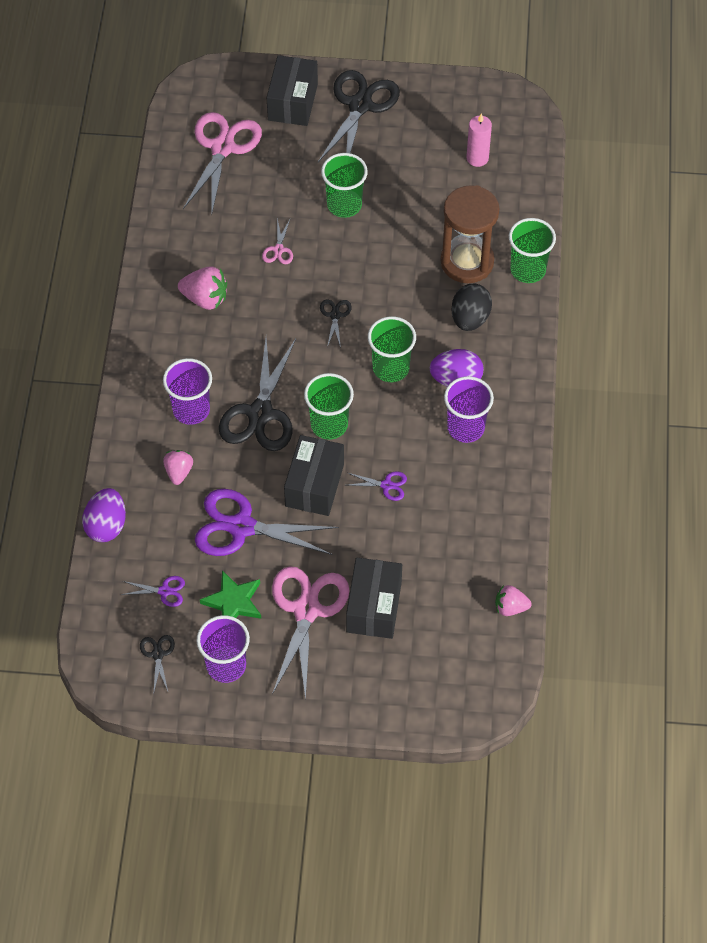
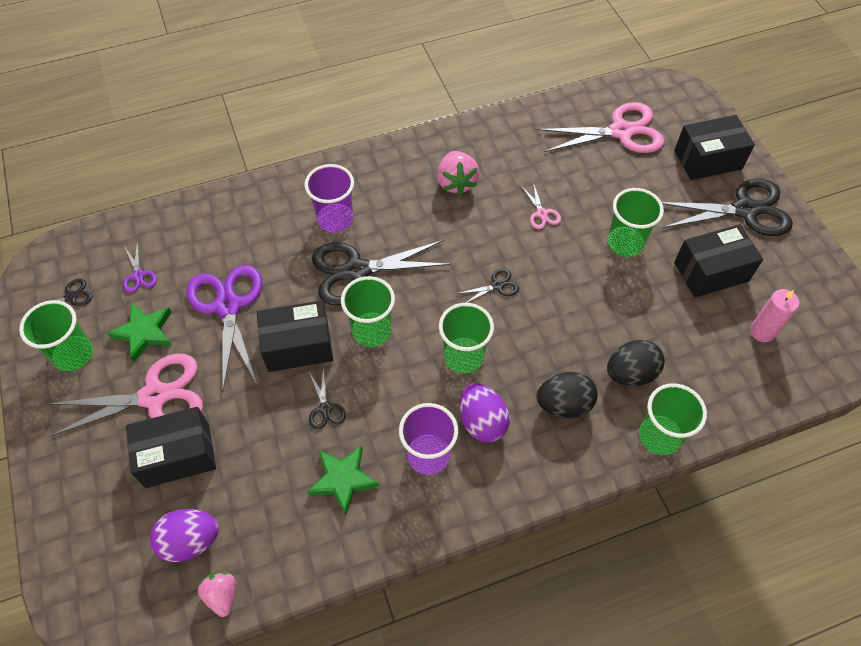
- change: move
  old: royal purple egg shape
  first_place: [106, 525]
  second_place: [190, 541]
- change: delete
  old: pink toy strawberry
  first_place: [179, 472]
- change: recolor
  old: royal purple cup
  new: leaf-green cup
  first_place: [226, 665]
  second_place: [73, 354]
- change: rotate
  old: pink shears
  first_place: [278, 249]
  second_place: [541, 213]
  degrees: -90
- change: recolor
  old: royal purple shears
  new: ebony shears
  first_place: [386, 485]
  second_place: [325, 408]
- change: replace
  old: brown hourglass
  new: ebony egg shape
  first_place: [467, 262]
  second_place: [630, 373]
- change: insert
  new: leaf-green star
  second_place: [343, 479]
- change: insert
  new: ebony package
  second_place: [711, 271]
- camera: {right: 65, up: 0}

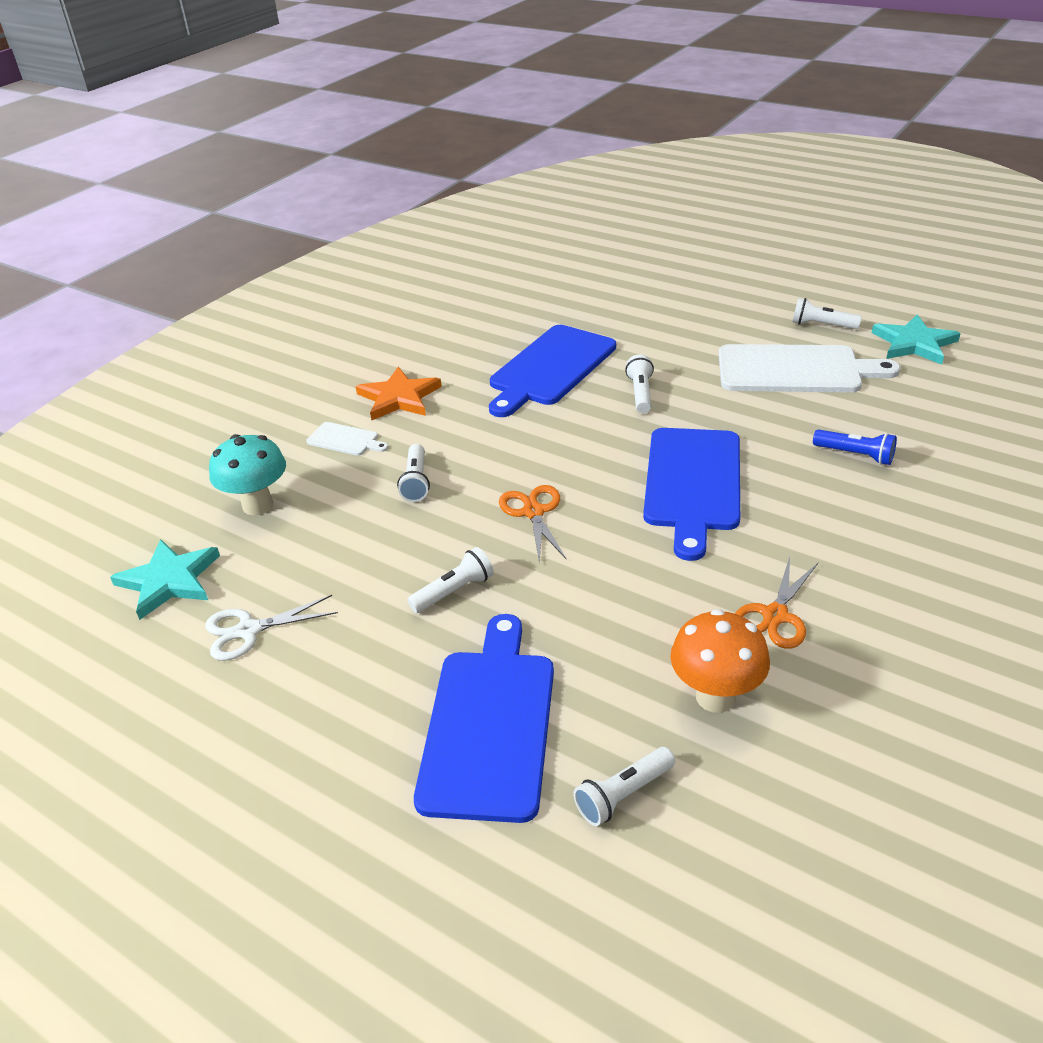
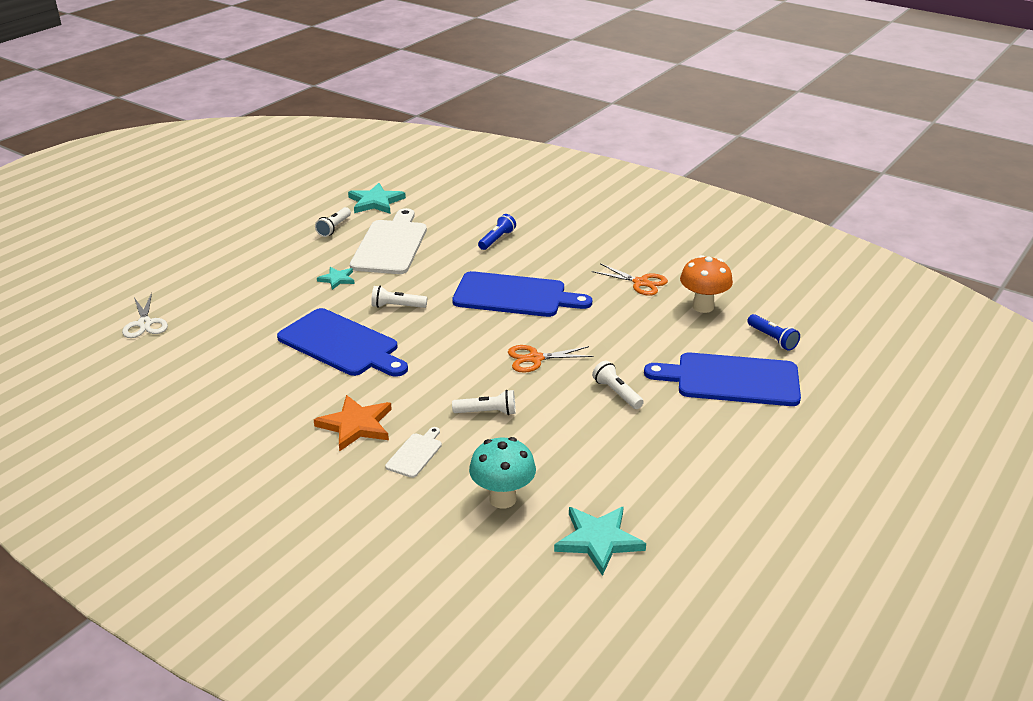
- change: move
  old: snow-white shears
  first_place: [248, 630]
  second_place: [145, 324]
- change: recolor
  old: snow-white torch
  new: blue torch
  first_place: [623, 795]
  second_place: [772, 339]
- change: insert
  new: teal star
  second_place: [337, 279]
- camera: {right: -90, up: -5}

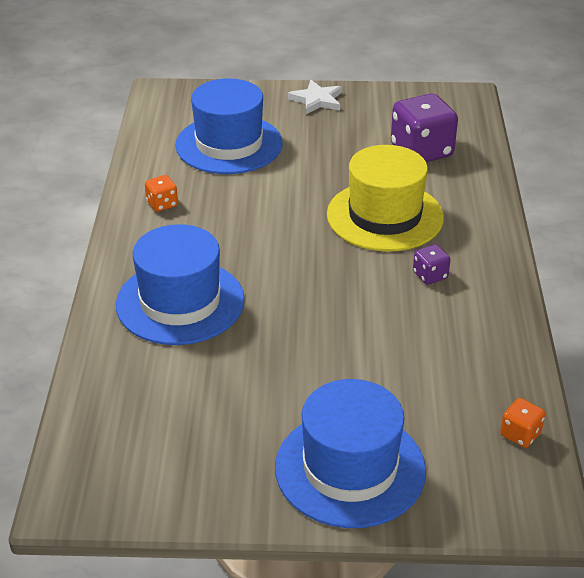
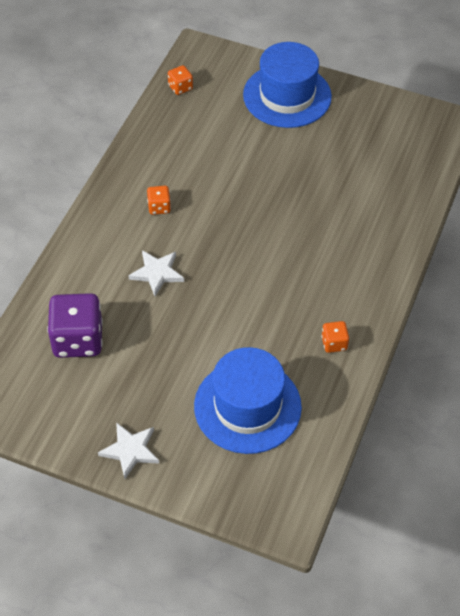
- change: delete
  old: blue hat
  first_place: [180, 302]
- change: replace
  old: yellow hat
  new: snow-white star
  first_place: [385, 216]
  second_place: [157, 273]
- change: recolor
  old: royal purple die
  new: orange die
  first_place: [430, 275]
  second_place: [159, 207]
- camera: {right: -160, up: 15}

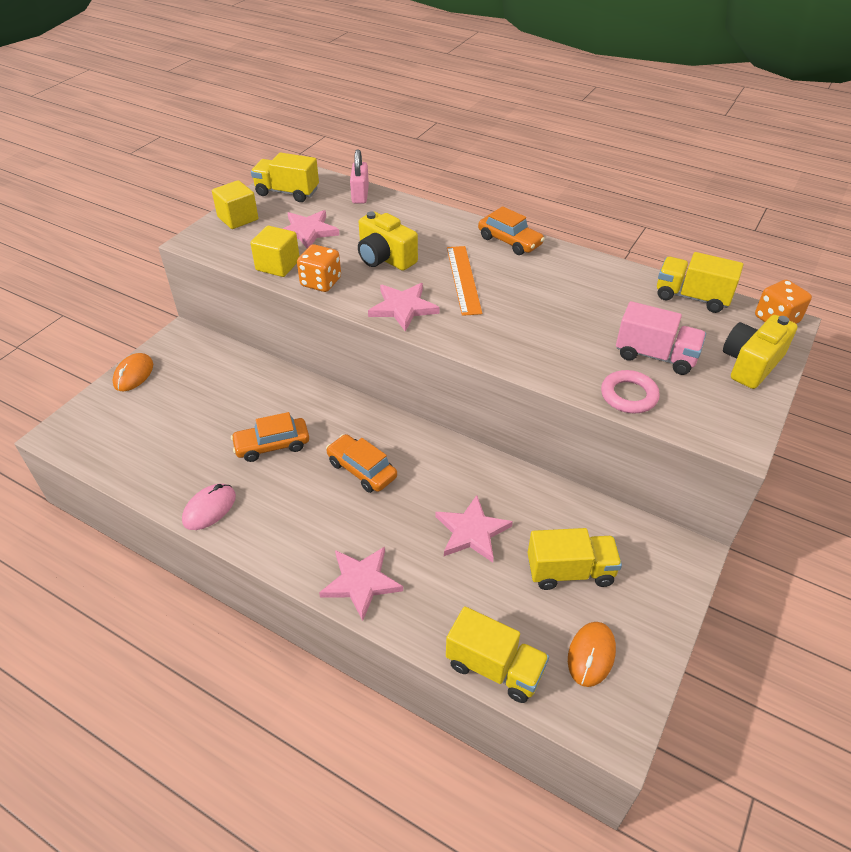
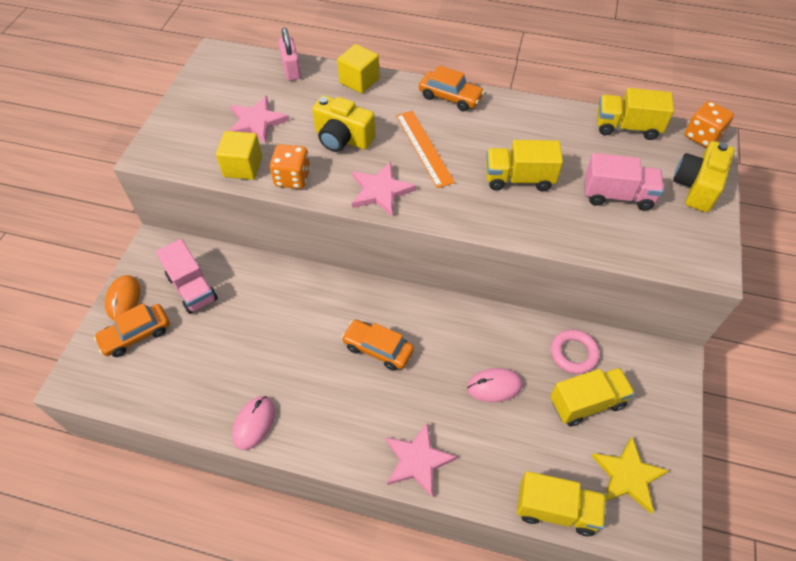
- change: move
  old: yellow block
  first_place: [238, 218]
  second_place: [359, 81]
- change: move
  old: orange car
  first_place: [272, 445]
  second_place: [136, 335]
- change: move
  old: yellow truck
  first_place: [287, 192]
  second_place: [519, 179]
- change: replace
  old: pink star
  new: pink PC mouse
  first_place: [472, 531]
  second_place: [494, 386]
- change: replace
  old: orange PC mouse
  new: yellow star
  first_place: [591, 655]
  second_place: [628, 476]
- change: move
  old: pink torus
  first_place: [629, 395]
  second_place: [573, 353]
- change: insert
  new: pink truck
  second_place: [192, 288]
- camera: {right: -15, up: 10}

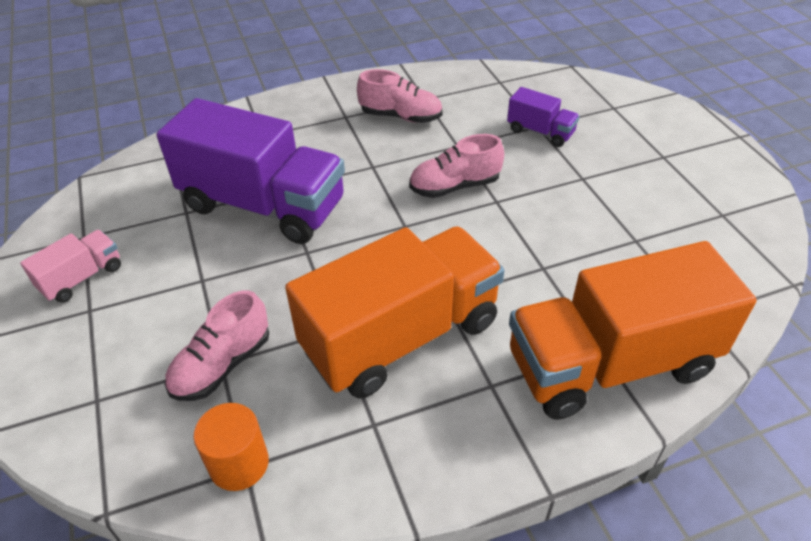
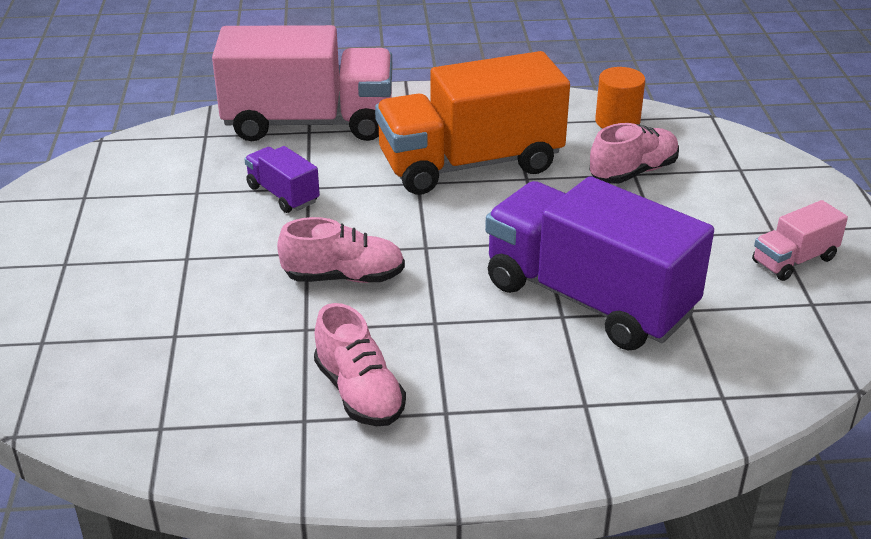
- change: rotate
  old: pink lace-up shoe
  first_place: [401, 116]
  second_place: [359, 393]
  degrees: -150
- change: move
  old: royal purple truck
  first_place: [540, 132]
  second_place: [283, 194]
- change: recolor
  old: orange truck
  new: pink truck
  first_place: [610, 364]
  second_place: [309, 123]
- camera: {right: -165, up: -10}

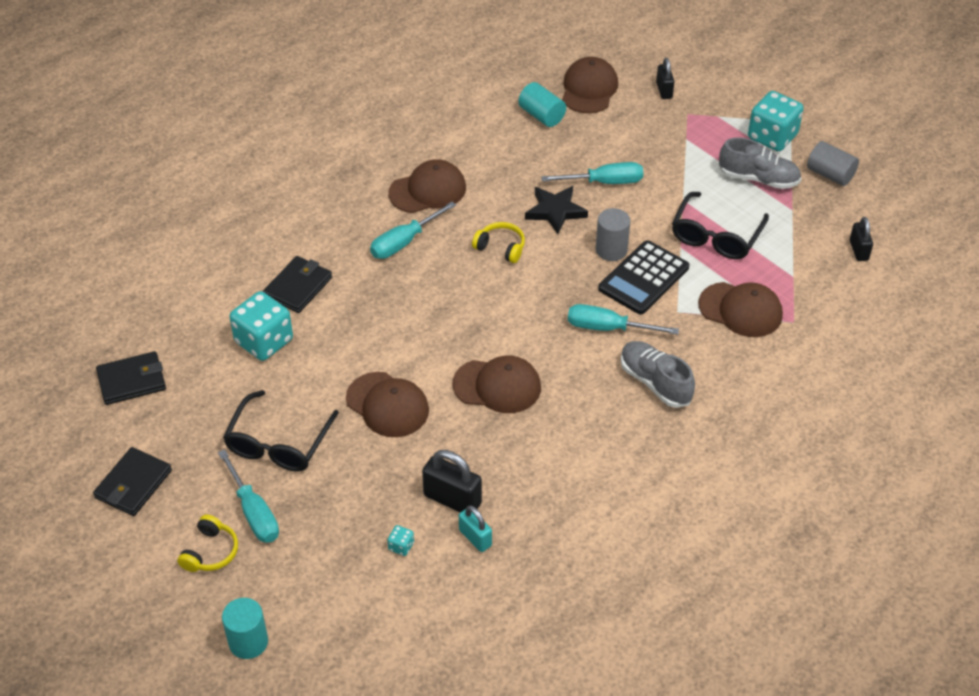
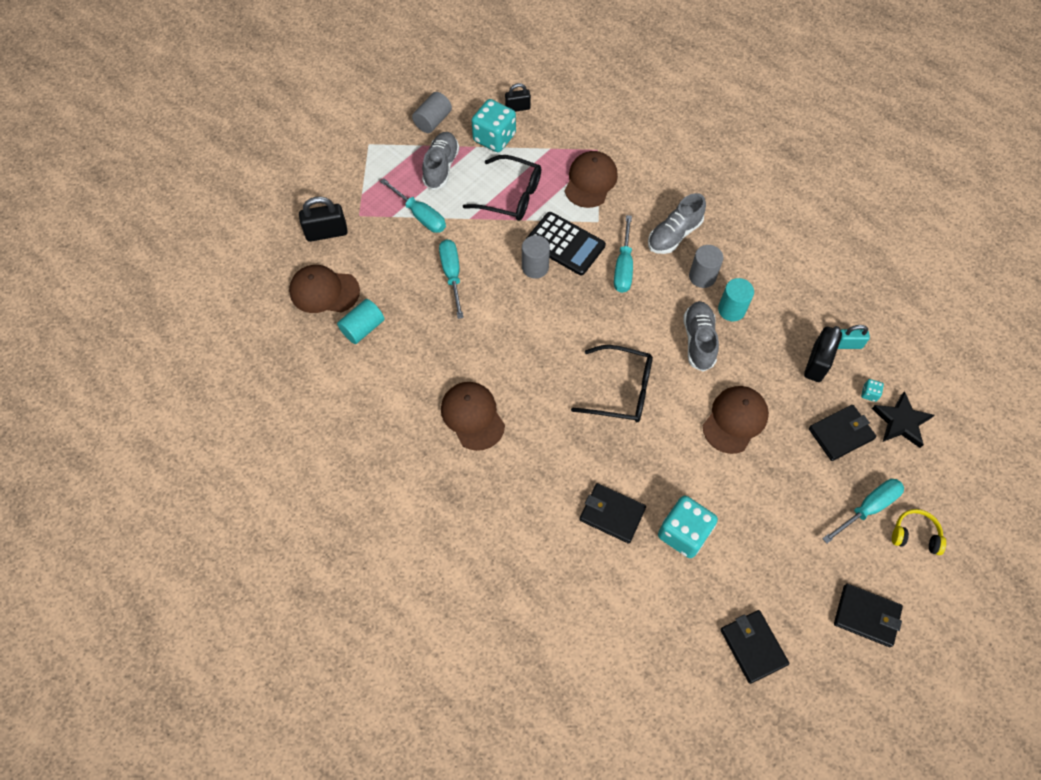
- change: move
  old: teal cylinder
  first_place: [248, 642]
  second_place: [731, 309]
- change: move
  old: ebony glasses
  first_place: [278, 443]
  second_place: [621, 390]
- change: move
  old: teal flat screwdriver
  first_place: [404, 242]
  second_place: [420, 215]
- change: replace
  old: brown cap
  new: grey lace-up shoe
  first_place: [497, 386]
  second_place: [698, 341]
- change: rotate
  old: teal lock
  first_place: [475, 538]
  second_place: [847, 344]
  degrees: 45
- change: delete
  old: yellow headset
  first_place: [501, 247]
- change: move
  old: ebony star
  first_place: [555, 211]
  second_place: [901, 422]
- change: resize
  old: ebony lock
  first_place: [664, 90]
  second_place: [326, 233]
  factor: 1.57
- change: move
  old: teal die
  first_place: [772, 137]
  second_place: [494, 138]
- change: insert
  new: grey cylinder
  second_place: [702, 276]
- change: insert
  new: ebony billfold
  second_place: [841, 434]
- camera: {right: -95, up: 15}

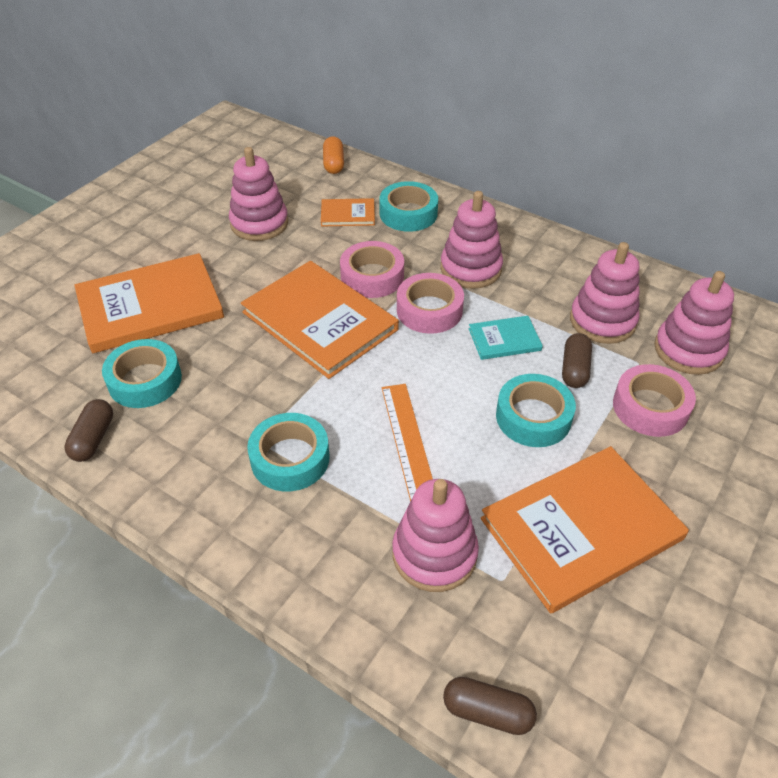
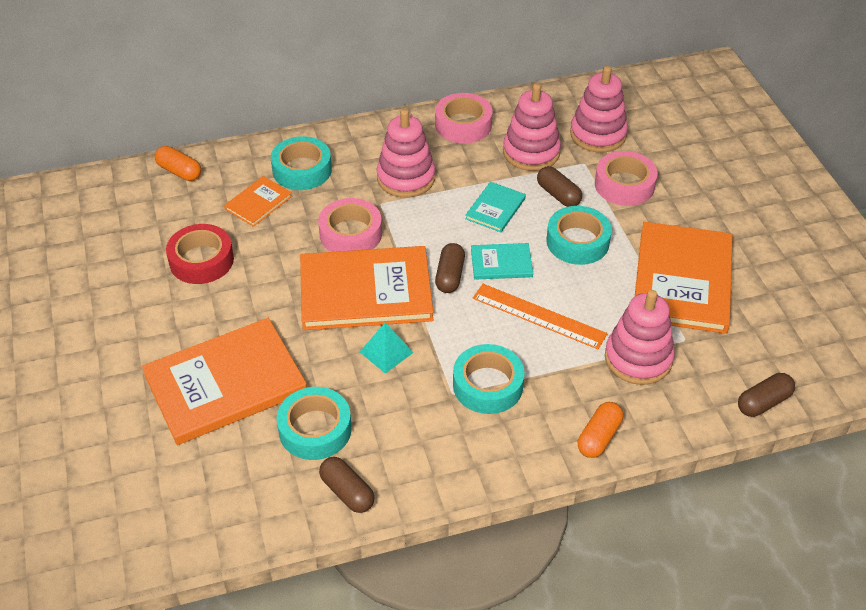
- change: rotate
  old: orange hardcover
  first_place: [150, 306]
  second_place: [225, 383]
  degrees: 45
- change: replace
  old: pink stacking rings
  new: red tape
  first_place: [259, 223]
  second_place: [201, 260]
- change: move
  old: pink tape
  first_place: [429, 310]
  second_place: [463, 125]
- change: insert
  new: teal pyramid shape
  second_place: [386, 352]
- change: insert
  new: brown pill shape
  second_place: [450, 276]
- change: insert
  new: teal hardcover
  second_place: [501, 263]
- change: insert
  new: orange pill shape
  second_place: [599, 437]
- camera: {right: -50, up: 0}

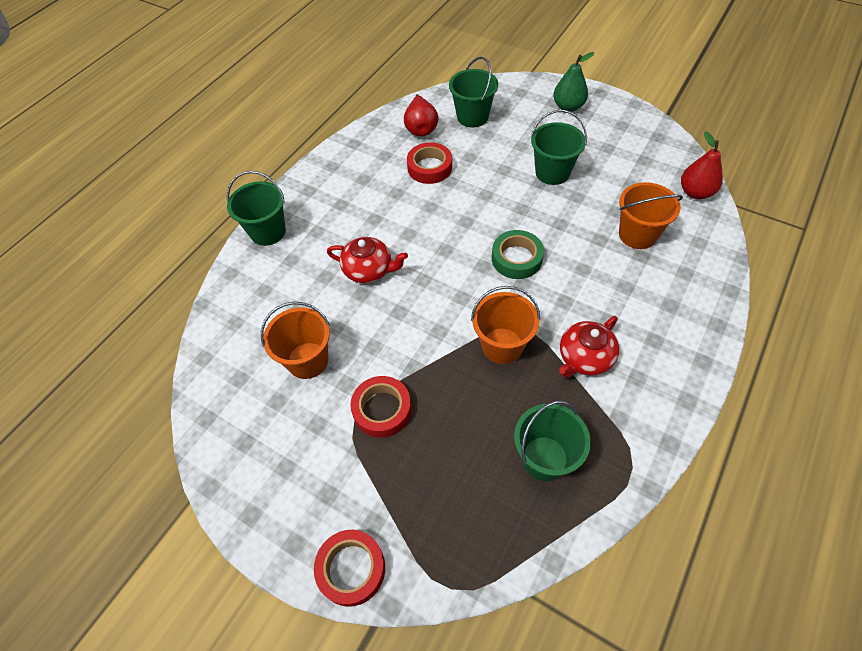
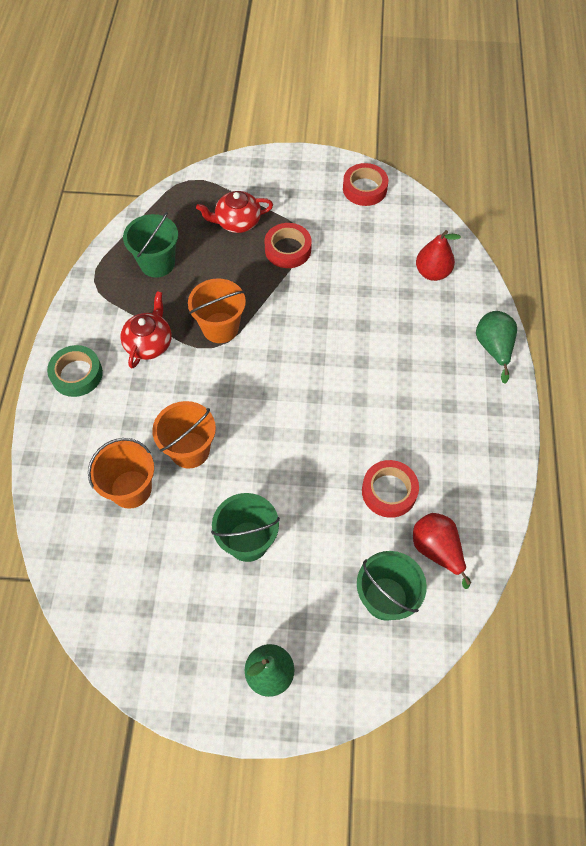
- change: replace
  old: leaf-green bucket
  new: leaf-green toy pear
  first_place: [268, 231]
  second_place: [493, 348]
- change: move
  old: orange bucket
  first_place: [307, 360]
  second_place: [190, 450]
- change: move
  old: red tape
  first_place: [351, 569]
  second_place: [364, 189]
- change: move
  old: red china teapot
  first_place: [369, 270]
  second_place: [237, 222]
- change: move
  old: leaf-green tape
  first_place: [516, 258]
  second_place: [77, 374]
- change: move
  old: red toy pear
  first_place: [695, 192]
  second_place: [432, 272]
- camera: {right: 150, up: 5}

